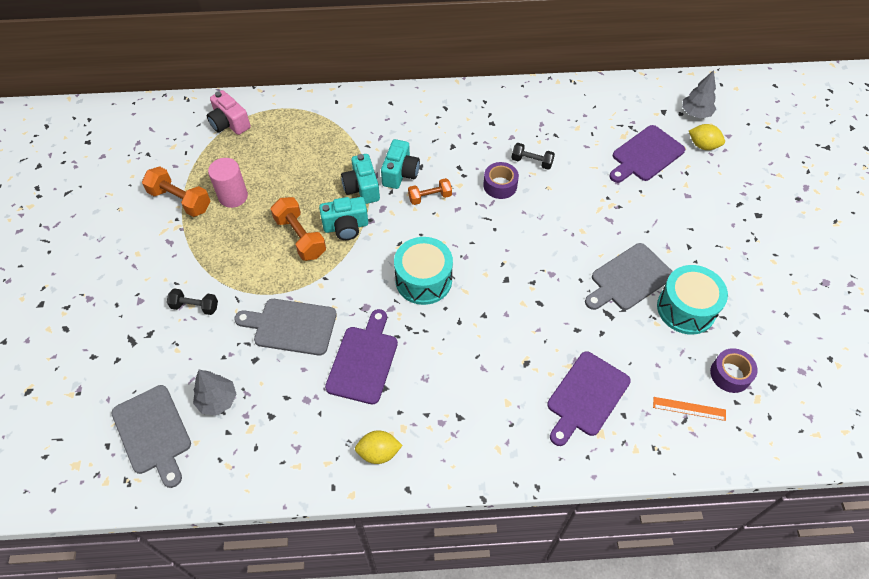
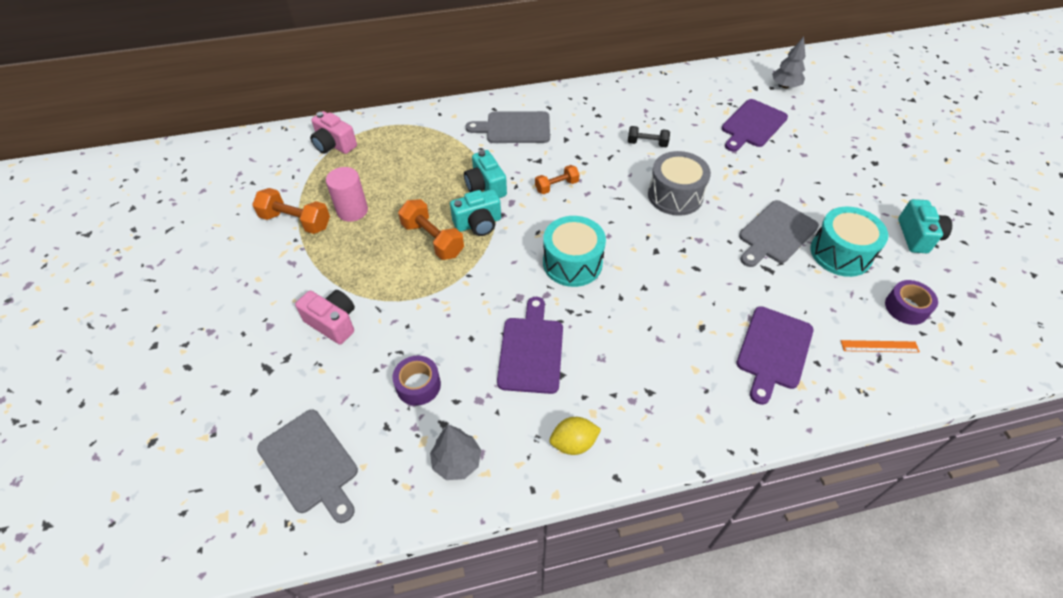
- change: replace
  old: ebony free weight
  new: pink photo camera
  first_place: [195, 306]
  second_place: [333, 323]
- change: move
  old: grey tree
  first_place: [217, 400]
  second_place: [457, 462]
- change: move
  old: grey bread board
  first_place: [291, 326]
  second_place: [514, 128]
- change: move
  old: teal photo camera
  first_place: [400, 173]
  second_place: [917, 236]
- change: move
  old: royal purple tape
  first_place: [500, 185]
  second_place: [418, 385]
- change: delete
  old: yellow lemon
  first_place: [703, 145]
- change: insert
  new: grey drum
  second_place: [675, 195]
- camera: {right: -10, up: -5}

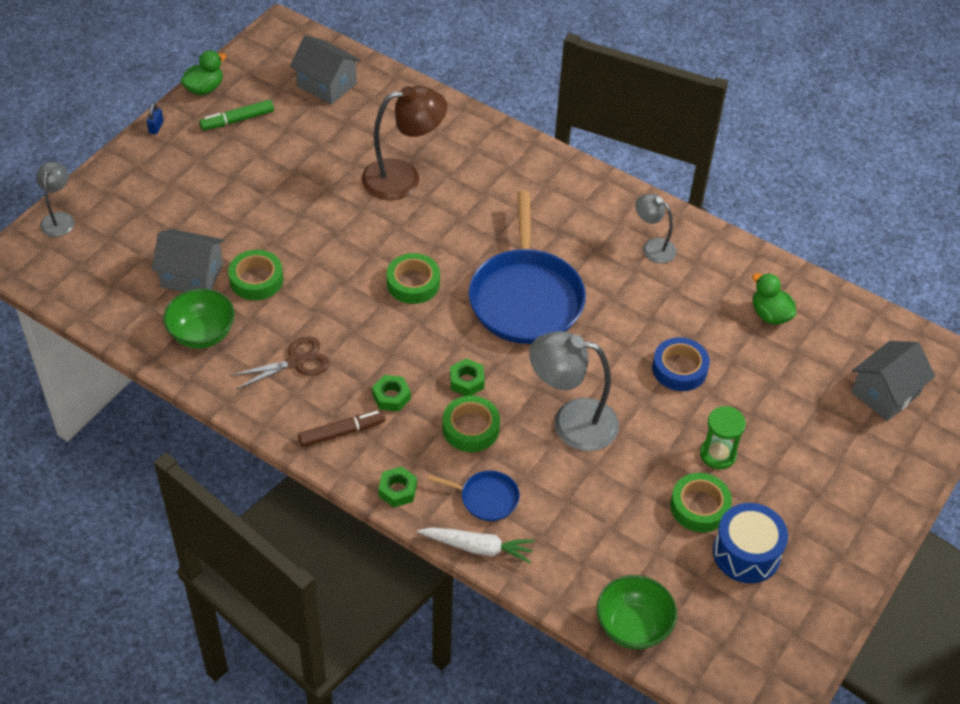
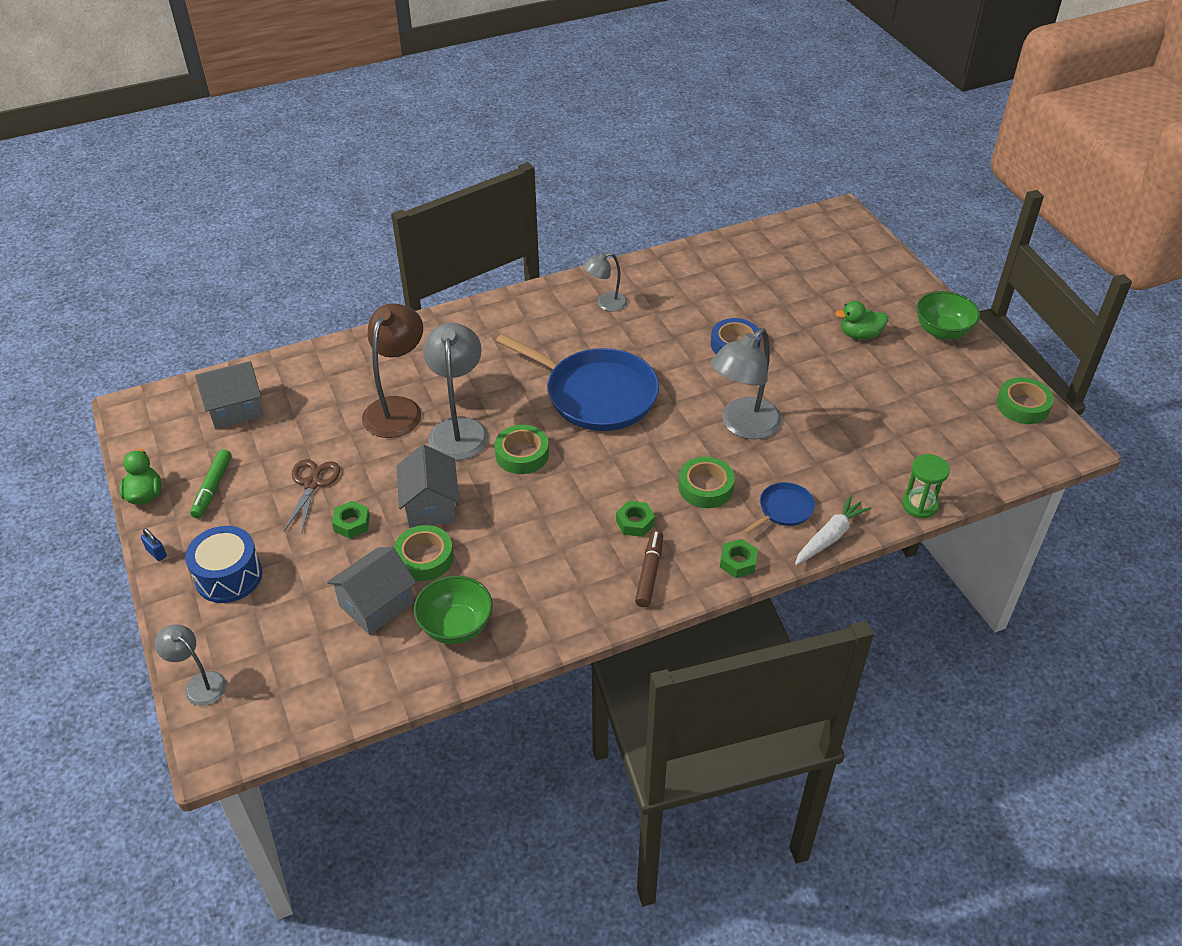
- change: move
  old: brown shears
  first_place: [295, 362]
  second_place: [312, 484]
- change: move
  old: leaf-green hex nut
  first_place: [467, 381]
  second_place: [352, 523]
- change: move
  old: leaf-green serving bowl
  first_place: [632, 626]
  second_place: [942, 331]
- change: move
  old: leaf-green tape
  first_place: [699, 507]
  second_place: [1022, 406]
- change: move
  old: leaf-green hourglass
  first_place: [718, 454]
  second_place: [919, 505]
- change: move
  old: blue drum
  first_place: [746, 553]
  second_place: [229, 576]
- change: move
  old: leaf-green duck
  first_place: [770, 314]
  second_place: [860, 335]
- change: move
  old: grey house
  first_place: [885, 393]
  second_place: [430, 505]
- change: insert
  new: grey lamp
  second_place: [459, 429]
- camera: {right: -55, up: -5}

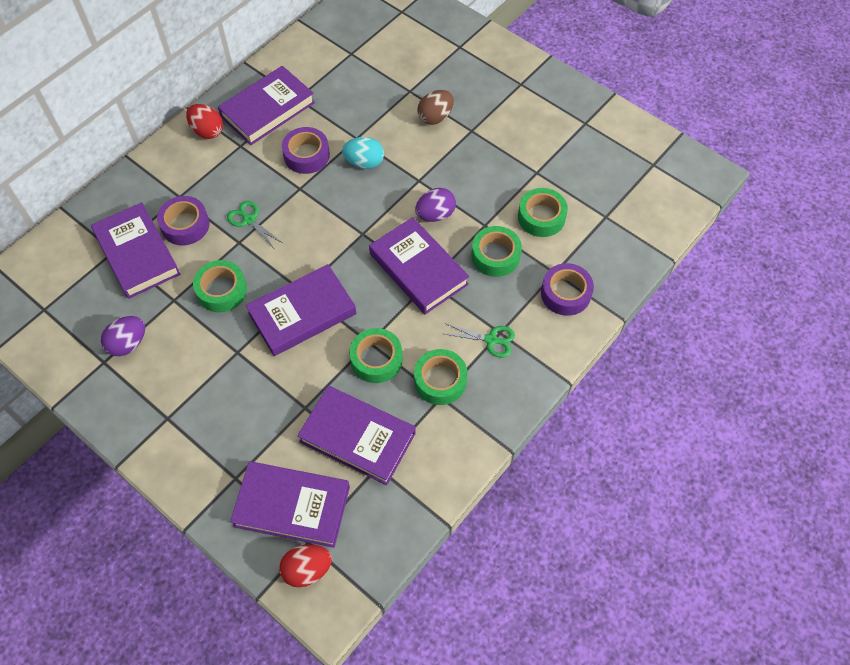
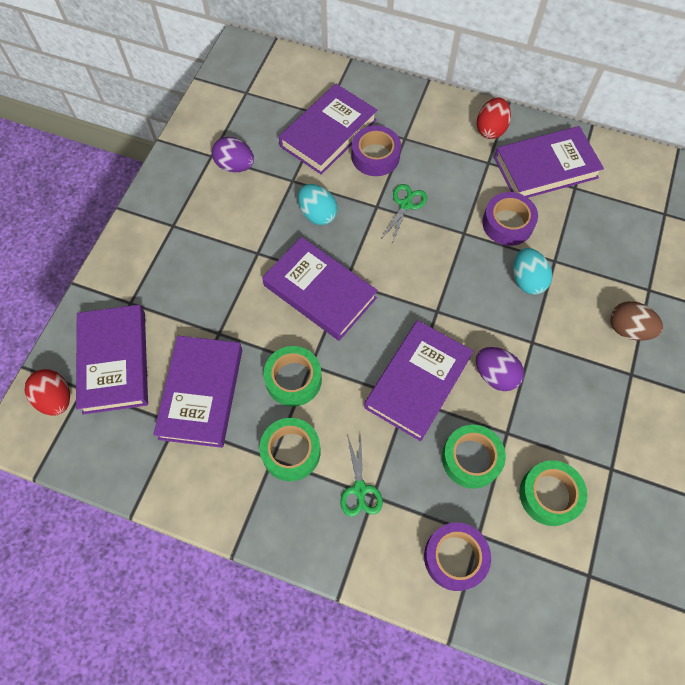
- change: replace
  old: leaf-green tape
  new: teal egg shape
  first_place: [222, 290]
  second_place: [317, 214]
- change: rotate
  old: royal purple hardcover
  first_place: [267, 109]
  second_place: [545, 167]
  degrees: -45
- camera: {right: 70, up: 5}

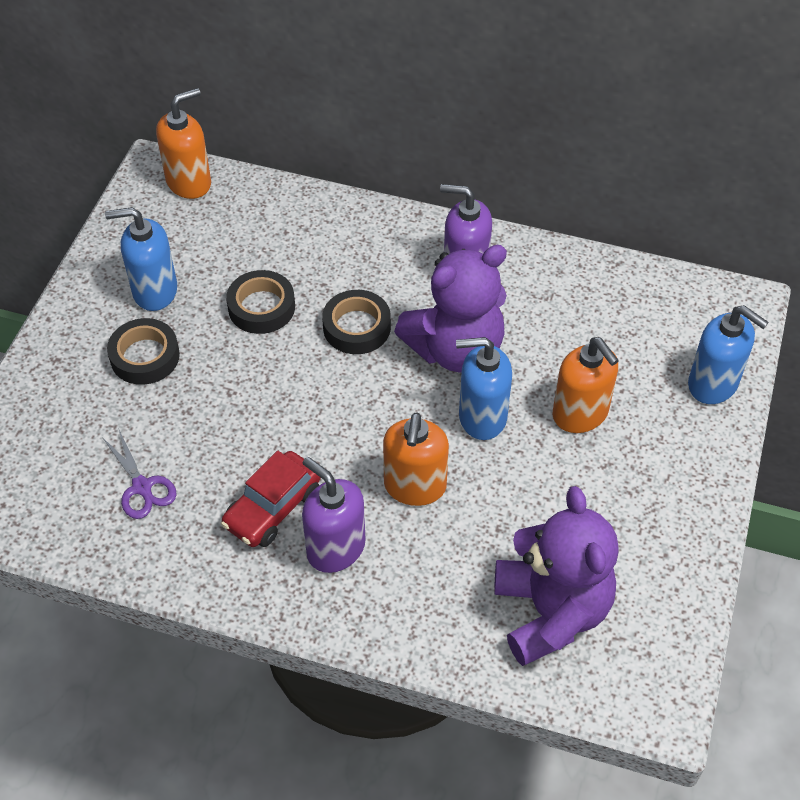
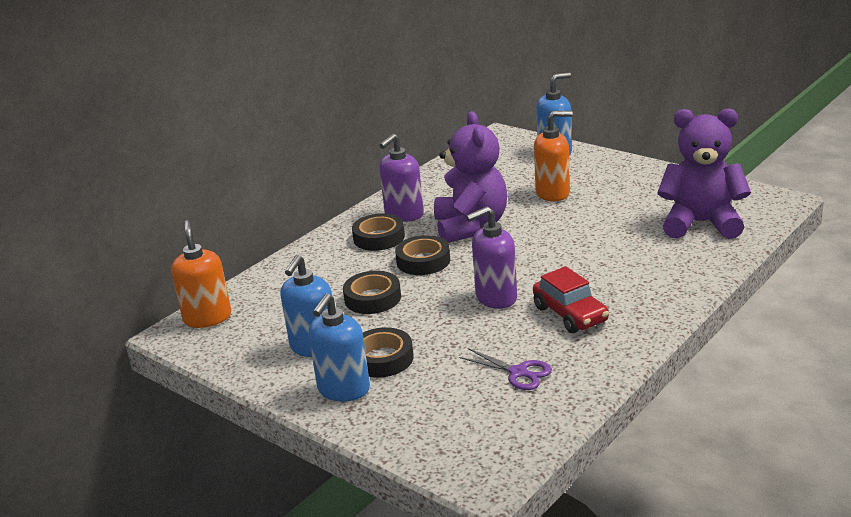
- change: rotate
  old: royal purple shears
  first_place: [142, 487]
  second_place: [519, 373]
  degrees: 45
- change: move
  old: royal purple pump bottle
  first_place: [335, 548]
  second_place: [496, 298]
- change: delete
  old: orange pump bottle
  first_place: [415, 486]
- change: move
  old: blue pump bottle
  first_place: [482, 417]
  second_place: [343, 390]
- change: insert
  new: ebony tape
  second_place: [379, 237]
- camera: {right: -65, up: -25}

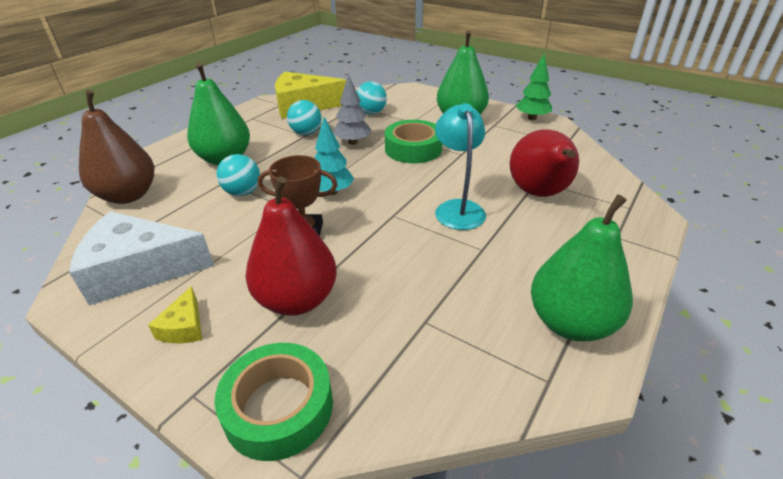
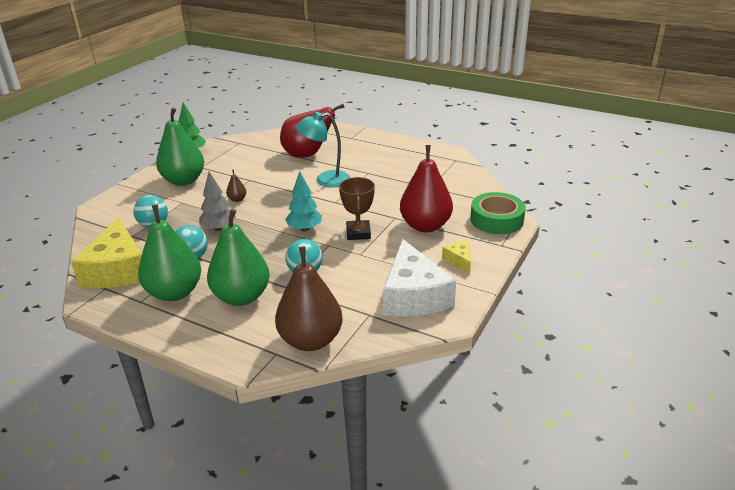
- change: rotate
  old: yellow cheese
  first_place: [184, 327]
  second_place: [459, 260]
  degrees: -105
- change: replace
  old: leaf-green tape
  new: brown toy pear
  first_place: [413, 149]
  second_place: [237, 199]
- change: move
  old: leaf-green toy pear
  first_place: [570, 323]
  second_place: [175, 292]
- camera: {right: -95, up: -5}

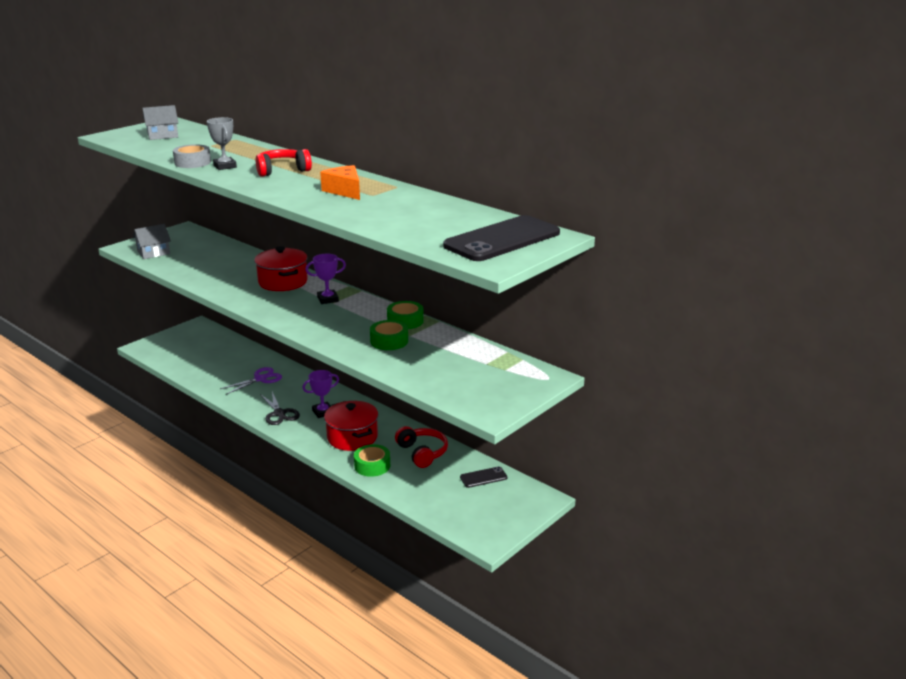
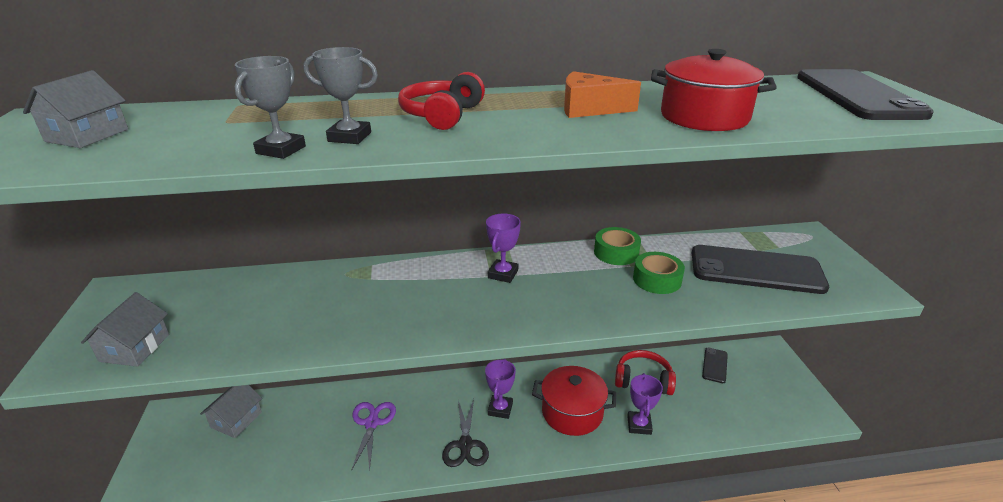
- change: replace
  old: grey tape
  new: grey award cup
  first_place: [192, 162]
  second_place: [281, 150]
- change: move
  old: red cooking pot
  first_place: [283, 282]
  second_place: [704, 117]
- change: rotate
  old: ebony shears
  first_place: [279, 413]
  second_place: [465, 444]
  degrees: 75
- change: replace
  old: leaf-green tape
  new: royal purple award cup
  first_place: [372, 465]
  second_place: [639, 425]
- change: insert
  new: grey house
  second_place: [236, 419]
- change: insert
  new: ebony smartphone
  second_place: [756, 270]
- camera: {right: -50, up: 5}

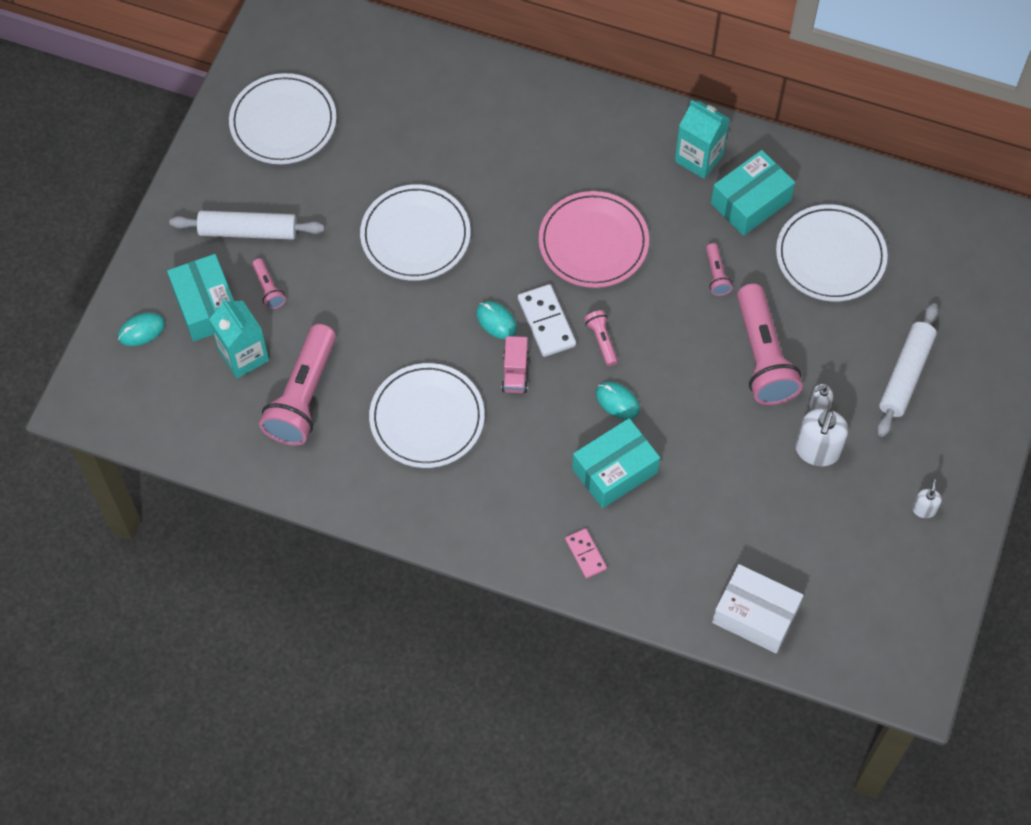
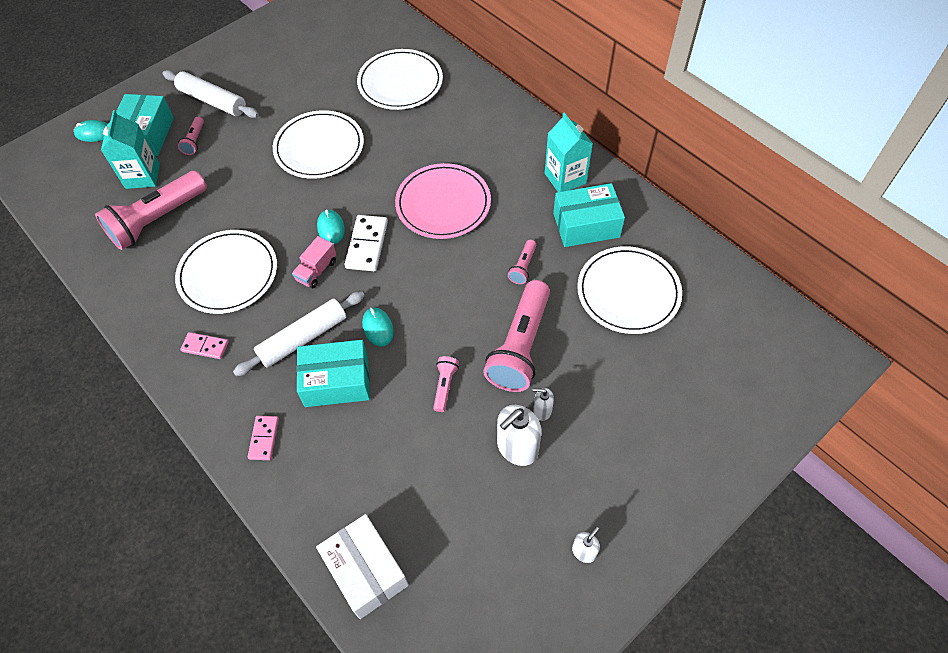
- change: move
  old: snow-white plate
  first_place: [283, 122]
  second_place: [400, 83]
- change: move
  old: pink torch
  first_place: [601, 341]
  second_place: [444, 386]
- change: move
  old: snow-white rolling pin
  first_place: [905, 374]
  second_place: [303, 338]
- change: insert
  new: pink domino
  second_place: [205, 346]
- camera: {right: 30, up: -5}

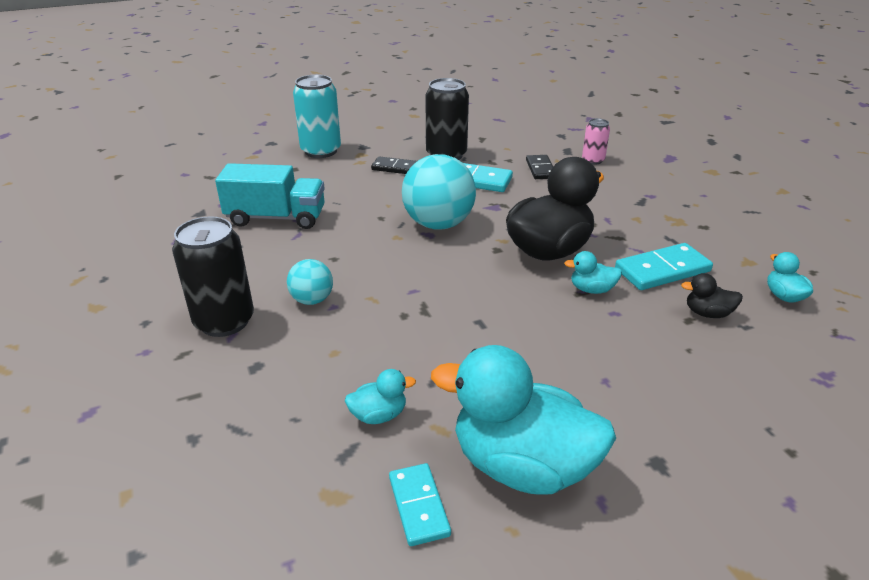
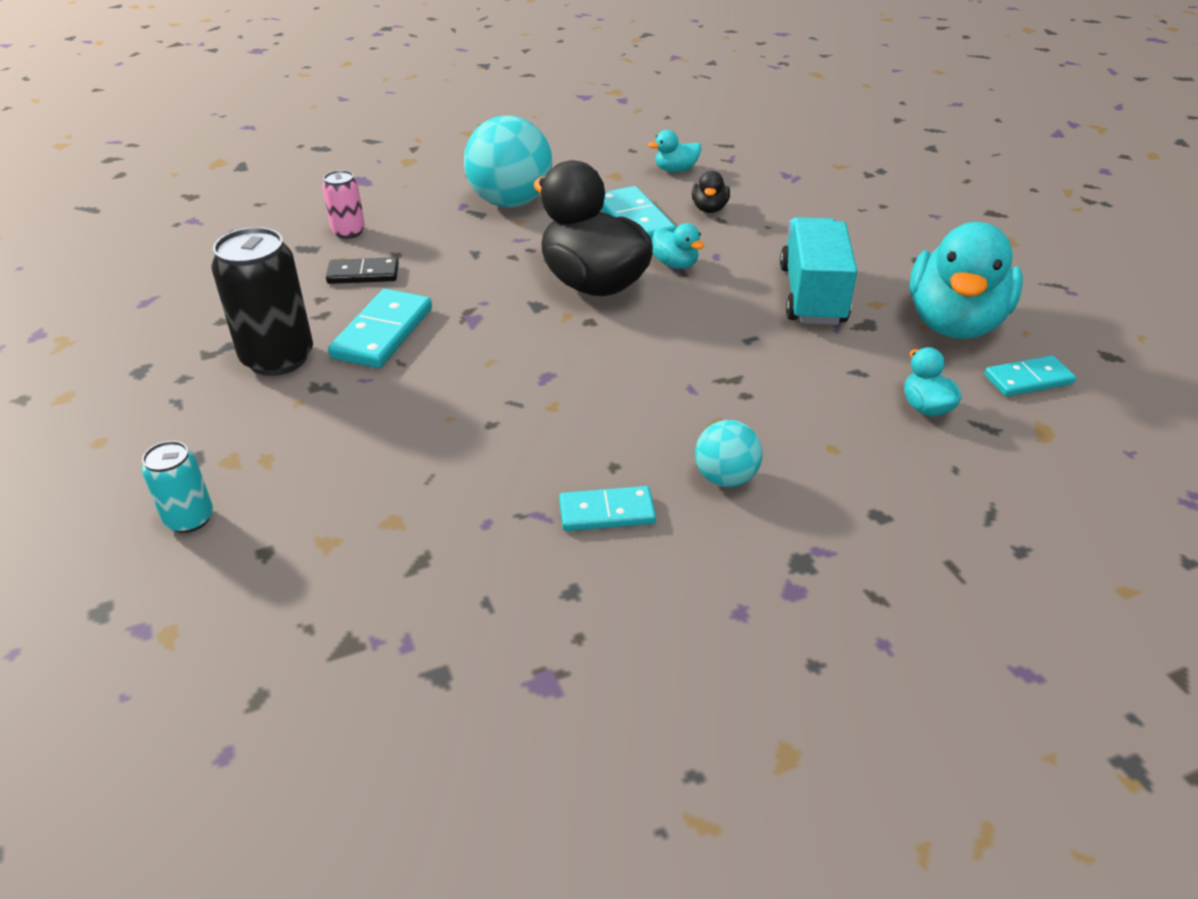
- change: delete
  old: ebony soda can
  first_place: [224, 321]
- change: move
  old: teal truck
  first_place: [276, 218]
  second_place: [812, 295]
- change: resize
  old: teal soda can
  first_place: [321, 151]
  second_place: [189, 519]
  factor: 0.55
- change: delete
  old: ebony domino
  first_place: [395, 168]
- change: move
  old: teal ball
  first_place: [438, 224]
  second_place: [510, 202]
- change: rotate
  old: teal duck
  first_place: [592, 289]
  second_place: [675, 264]
  degrees: -45
- change: insert
  new: teal domino
  second_place: [607, 512]
- camera: {right: -90, up: 5}

